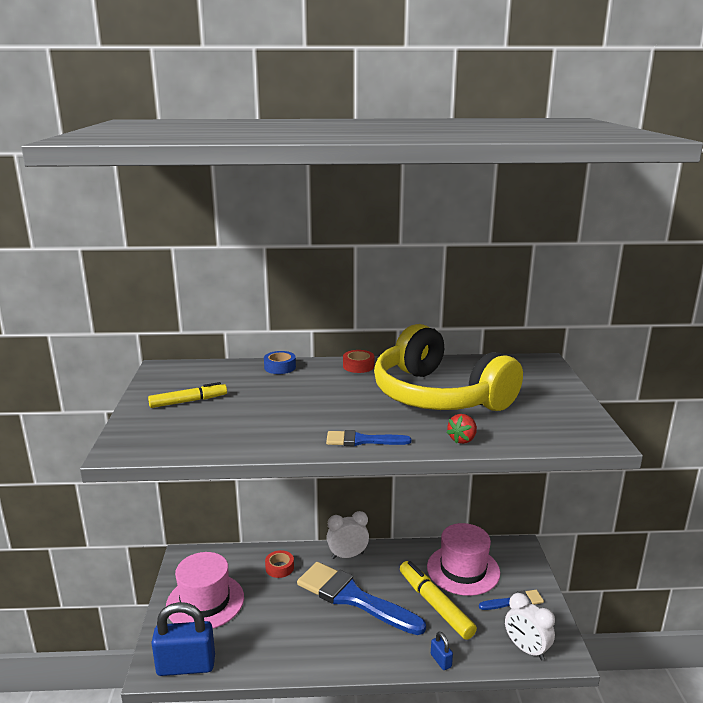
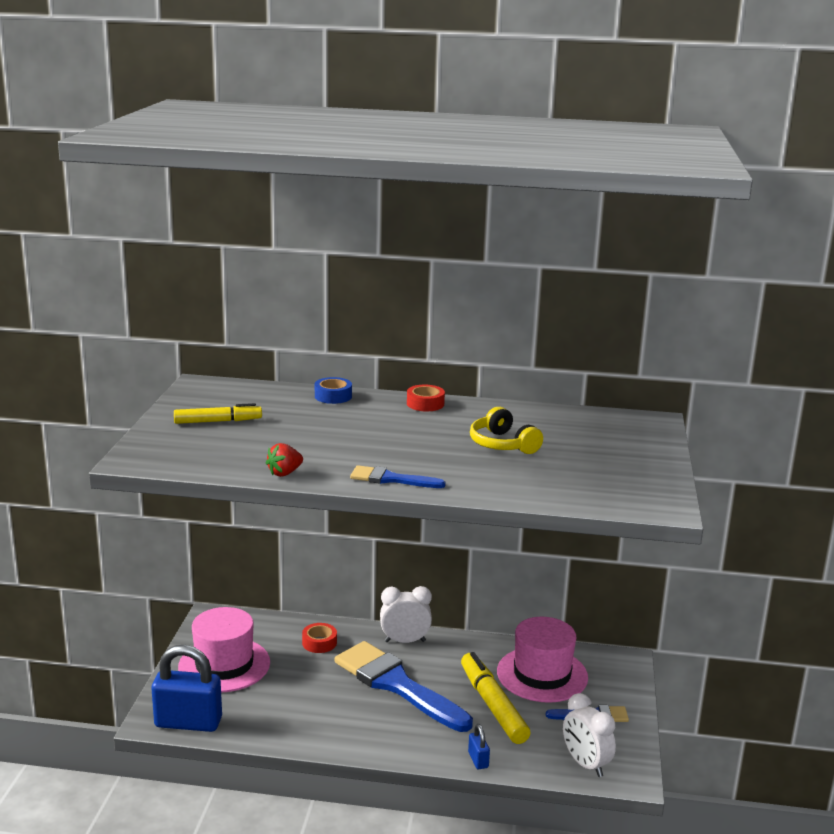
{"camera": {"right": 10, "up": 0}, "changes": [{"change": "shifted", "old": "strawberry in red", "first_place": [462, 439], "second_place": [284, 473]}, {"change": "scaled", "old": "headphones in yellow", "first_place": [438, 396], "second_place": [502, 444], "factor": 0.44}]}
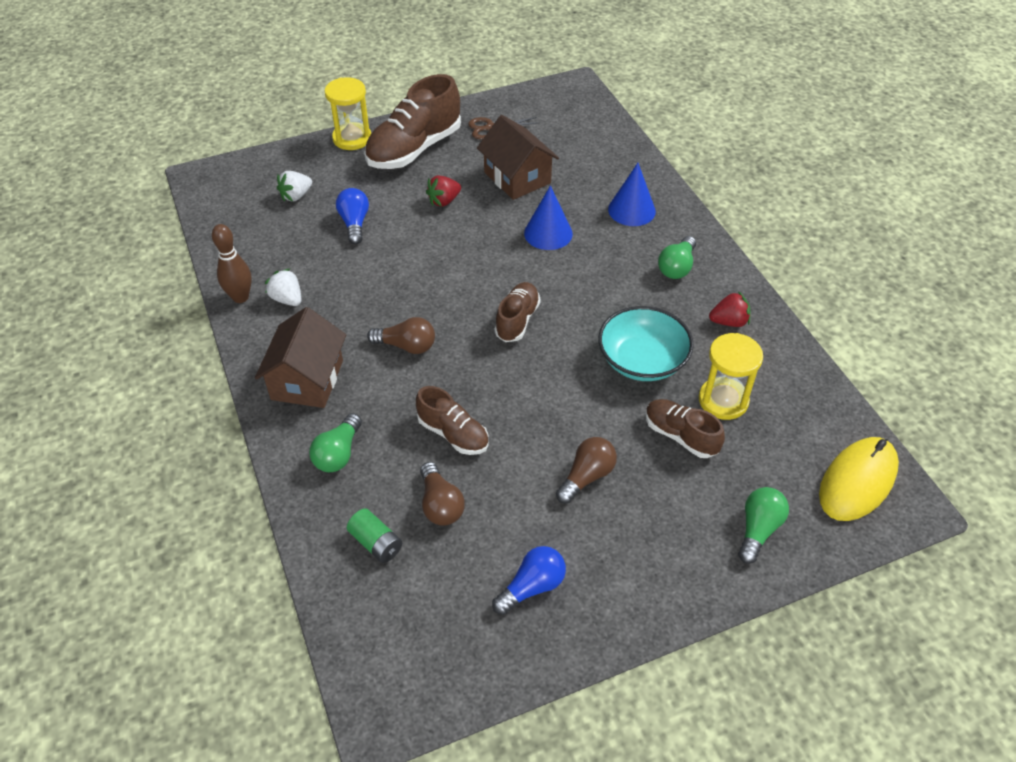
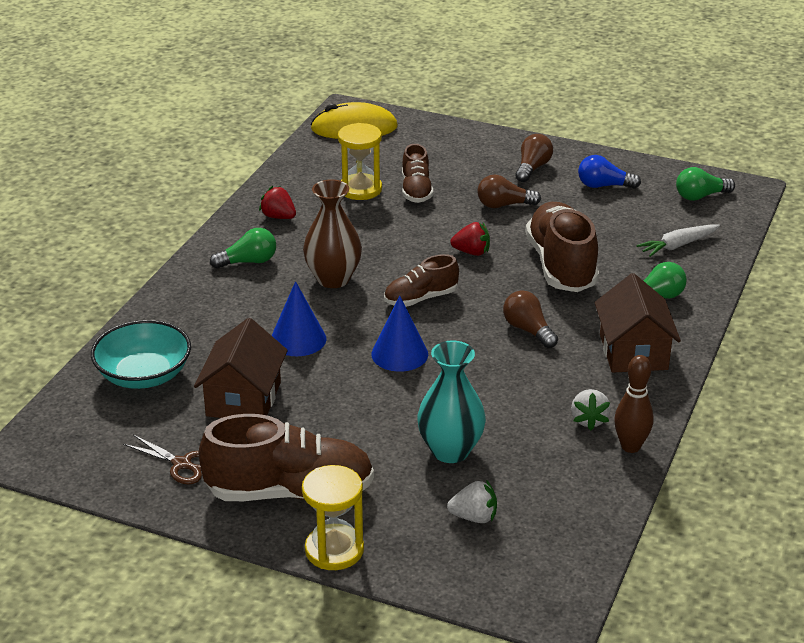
{"camera": {"right": -135, "up": -15}, "changes": [{"change": "shifted", "old": "bowl in turquoise", "first_place": [642, 360], "second_place": [144, 375]}, {"change": "new", "new": "vase in brown", "second_place": [333, 279]}, {"change": "shifted", "old": "cone in blue", "first_place": [631, 210], "second_place": [399, 354]}, {"change": "swapped", "old": "light bulb in blue", "new": "vase in turquoise", "first_place": [354, 223], "second_place": [450, 451]}, {"change": "shifted", "old": "strawberry in red", "first_place": [444, 201], "second_place": [471, 252]}, {"change": "shifted", "old": "light bulb in brown", "first_place": [440, 504], "second_place": [532, 168]}, {"change": "scaled", "old": "shoe in brown", "first_place": [453, 434], "second_place": [561, 265], "factor": 1.78}, {"change": "rotated", "old": "house in brown", "first_place": [307, 380], "second_place": [633, 352], "degrees": -60}, {"change": "swapped", "old": "battery in green", "new": "carrot in white", "first_place": [376, 543], "second_place": [678, 245]}, {"change": "shifted", "old": "light bulb in green", "first_place": [758, 529], "second_place": [700, 196]}]}
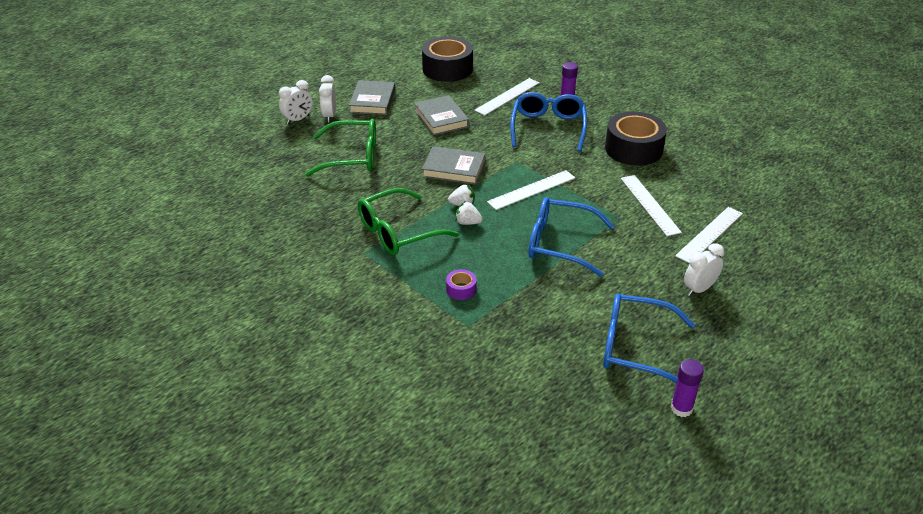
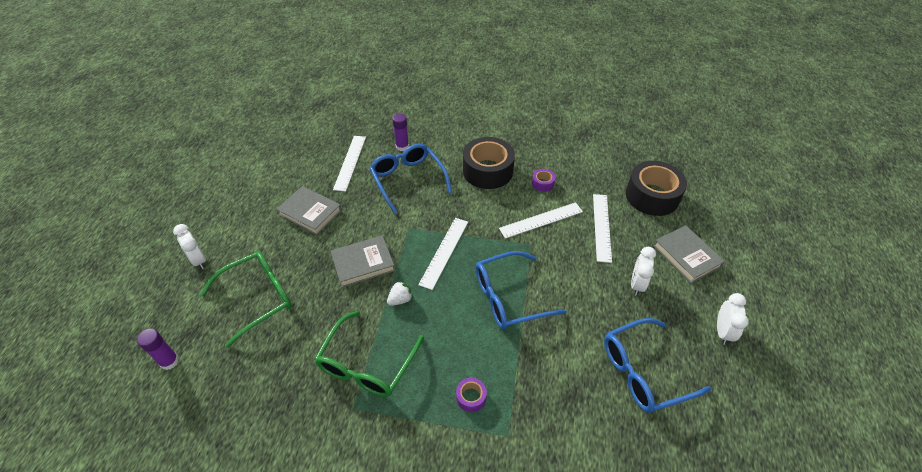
{"camera": {"right": -35, "up": 10}, "changes": [{"change": "shifted", "old": "glue stick in purple", "first_place": [681, 408], "second_place": [169, 361]}, {"change": "rotated", "old": "ruler in white", "first_place": [650, 204], "second_place": [541, 220], "degrees": -60}, {"change": "new", "new": "tape in purple", "second_place": [542, 183]}, {"change": "shifted", "old": "tape in black", "first_place": [447, 69], "second_place": [652, 196]}, {"change": "shifted", "old": "book in grey", "first_place": [372, 101], "second_place": [686, 256]}, {"change": "shifted", "old": "clock in white", "first_place": [298, 119], "second_place": [722, 331]}, {"change": "gone", "old": "strawberry in white", "first_place": [467, 222]}]}
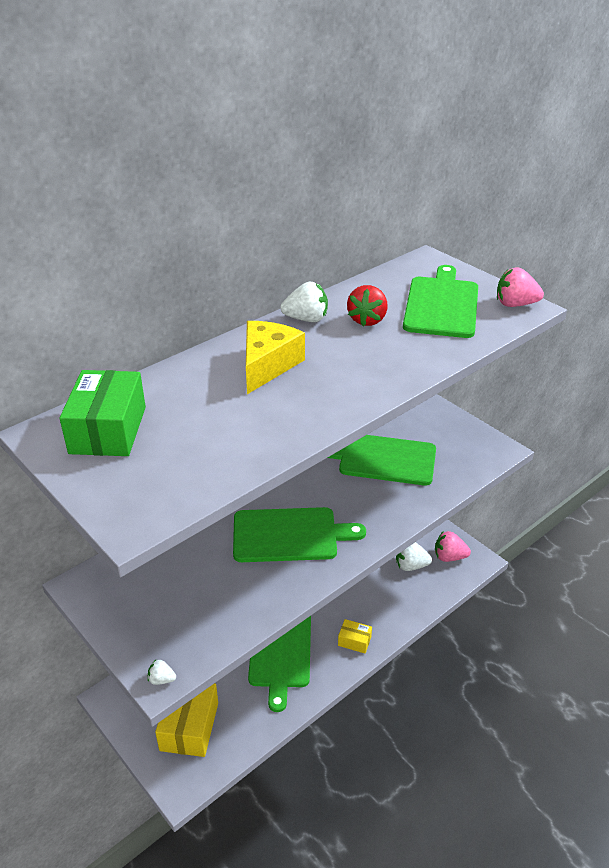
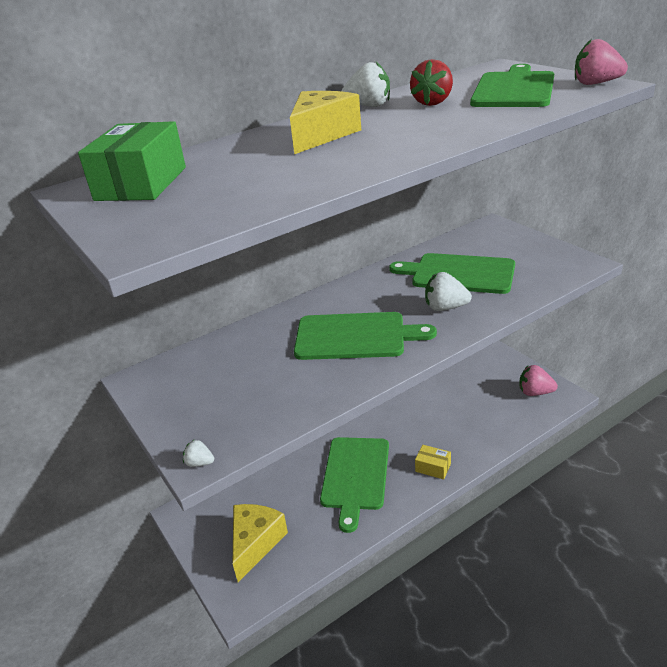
{"camera": {"right": 10, "up": -5}, "changes": [{"change": "swapped", "old": "box in yellow", "new": "cheese in yellow", "first_place": [189, 726], "second_place": [255, 543]}, {"change": "shifted", "old": "strawberry in white", "first_place": [411, 565], "second_place": [445, 307]}]}
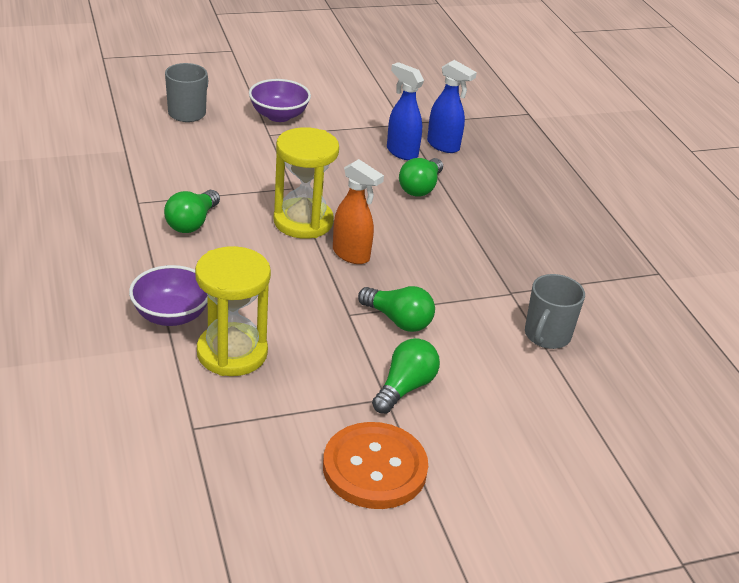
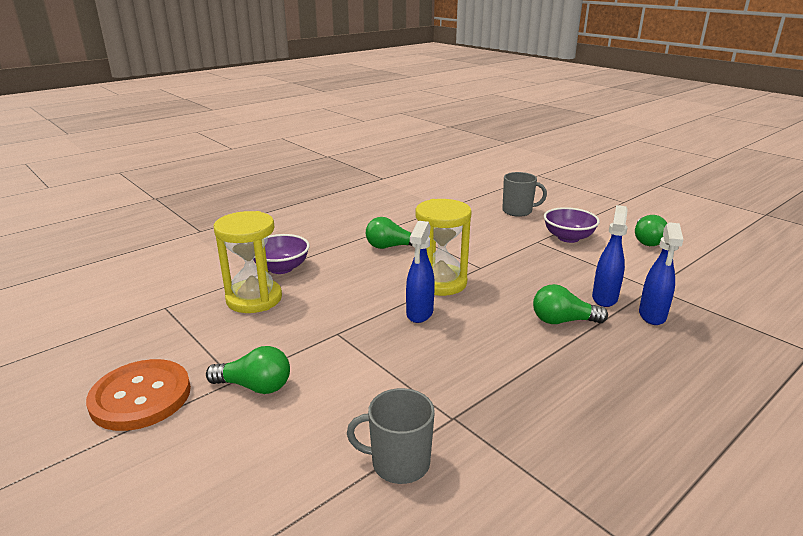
{"camera": {"right": 70, "up": -10}, "changes": [{"change": "repainted", "old": "spray bottle in orange", "new": "spray bottle in blue", "first_place": [351, 255], "second_place": [419, 314]}, {"change": "shifted", "old": "light bulb in green", "first_place": [398, 320], "second_place": [646, 240]}]}
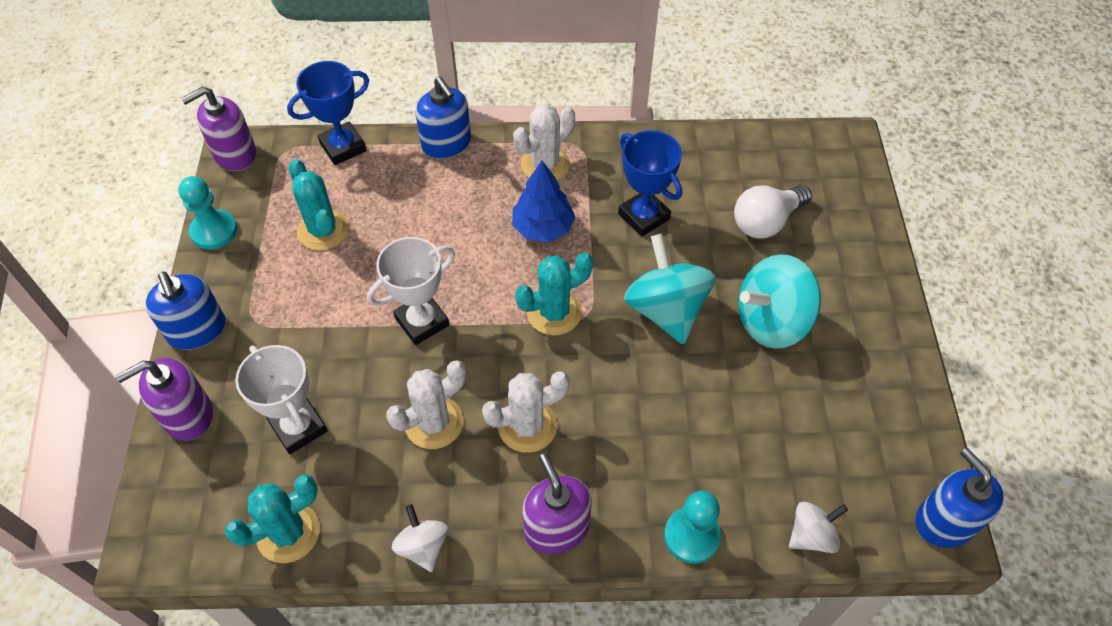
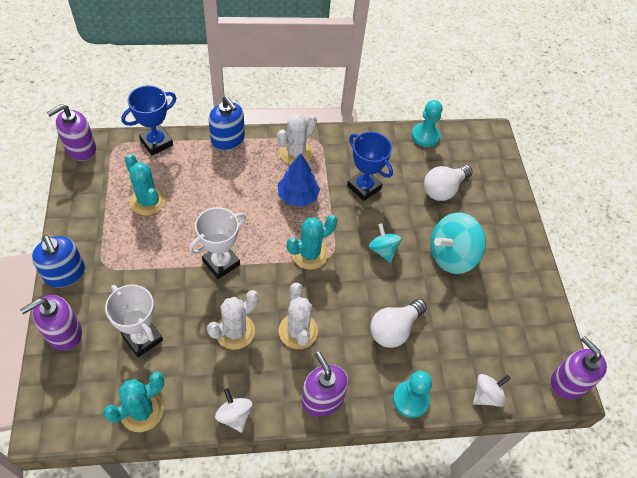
{"camera": {"right": -10, "up": 0}, "changes": [{"change": "rotated", "old": "cactus in white", "first_place": [527, 426], "second_place": [298, 331], "degrees": -75}, {"change": "scaled", "old": "spinning top in turquoise", "first_place": [666, 310], "second_place": [383, 250], "factor": 0.55}, {"change": "new", "new": "light bulb in white", "second_place": [394, 329]}, {"change": "shifted", "old": "pawn in turquoise", "first_place": [214, 231], "second_place": [425, 136]}, {"change": "repainted", "old": "soap dispenser in blue", "new": "soap dispenser in purple", "first_place": [944, 521], "second_place": [568, 382]}]}
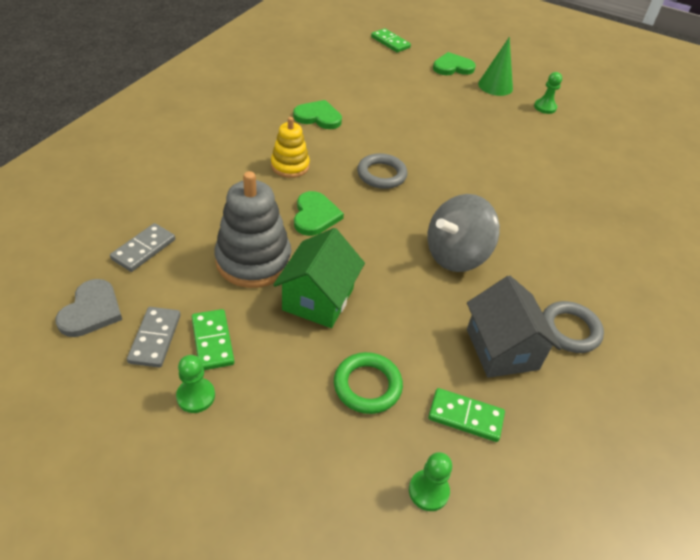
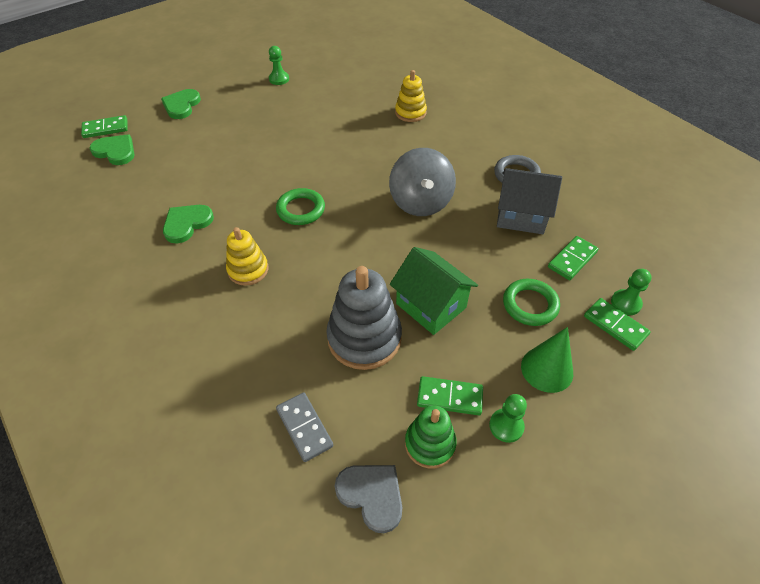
{"camera": {"right": -60, "up": 5}, "changes": [{"change": "shifted", "old": "heart in green", "first_place": [315, 216], "second_place": [115, 151]}, {"change": "repainted", "old": "ring in grey", "new": "ring in green", "first_place": [381, 174], "second_place": [301, 209]}, {"change": "new", "new": "stacking toy in yellow", "second_place": [410, 113]}, {"change": "swapped", "old": "domino in grey", "new": "stacking toy in green", "first_place": [155, 338], "second_place": [430, 444]}, {"change": "shifted", "old": "cone in green", "first_place": [495, 86], "second_place": [547, 369]}, {"change": "new", "new": "domino in green", "second_place": [615, 325]}]}
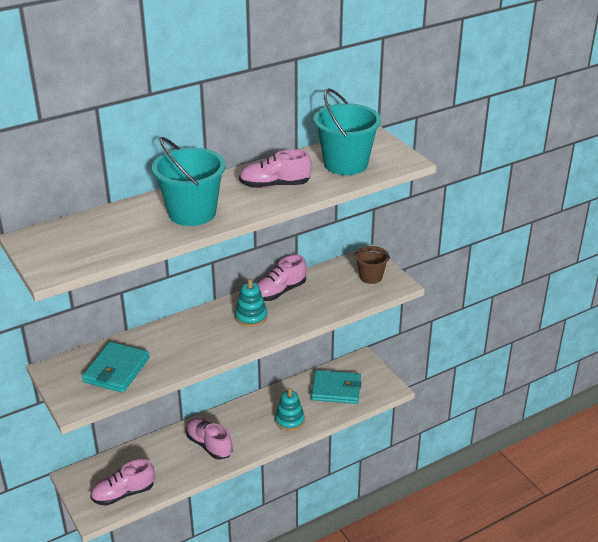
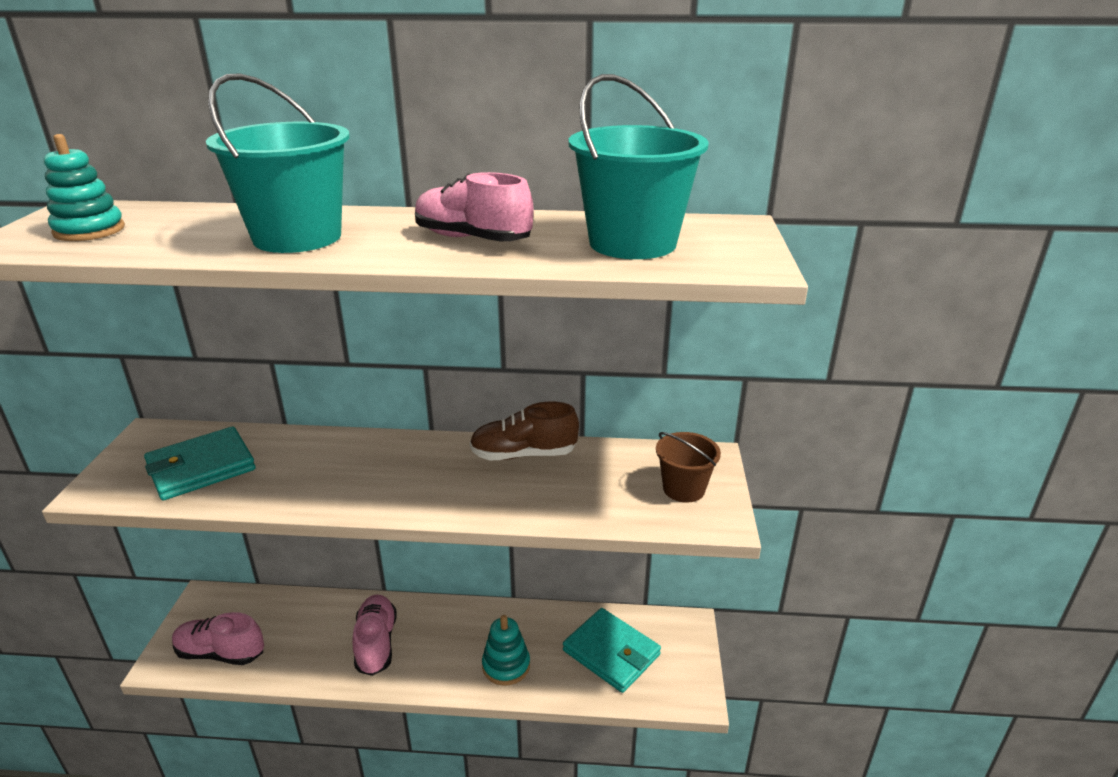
{"camera": {"right": 35, "up": -5}, "changes": [{"change": "shifted", "old": "stacking toy in turquoise", "first_place": [251, 317], "second_place": [89, 230]}, {"change": "repainted", "old": "shoe in pink", "new": "shoe in brown", "first_place": [279, 292], "second_place": [523, 454]}]}
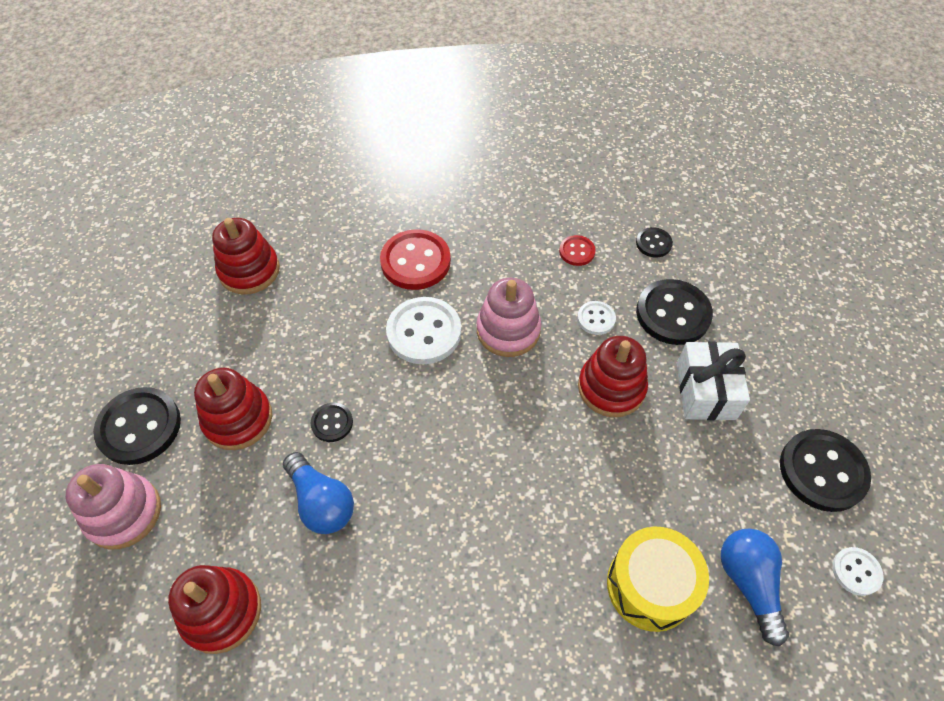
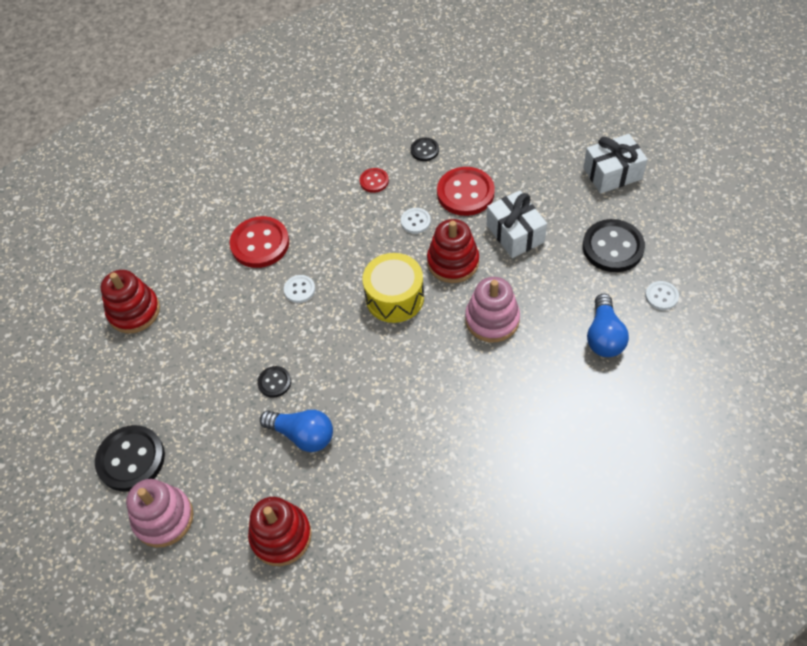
{"camera": {"right": -25, "up": 0}, "changes": [{"change": "scaled", "old": "button in white", "first_place": [424, 332], "second_place": [299, 289], "factor": 0.51}, {"change": "shifted", "old": "drum in yellow", "first_place": [650, 586], "second_place": [394, 297]}, {"change": "repainted", "old": "button in black", "new": "button in red", "first_place": [673, 314], "second_place": [465, 193]}, {"change": "shifted", "old": "stacking toy in pink", "first_place": [508, 330], "second_place": [492, 319]}, {"change": "new", "new": "gift in white", "second_place": [612, 173]}, {"change": "rotated", "old": "light bulb in blue", "first_place": [749, 583], "second_place": [604, 336], "degrees": -135}, {"change": "gone", "old": "stacking toy in red", "first_place": [238, 419]}]}
